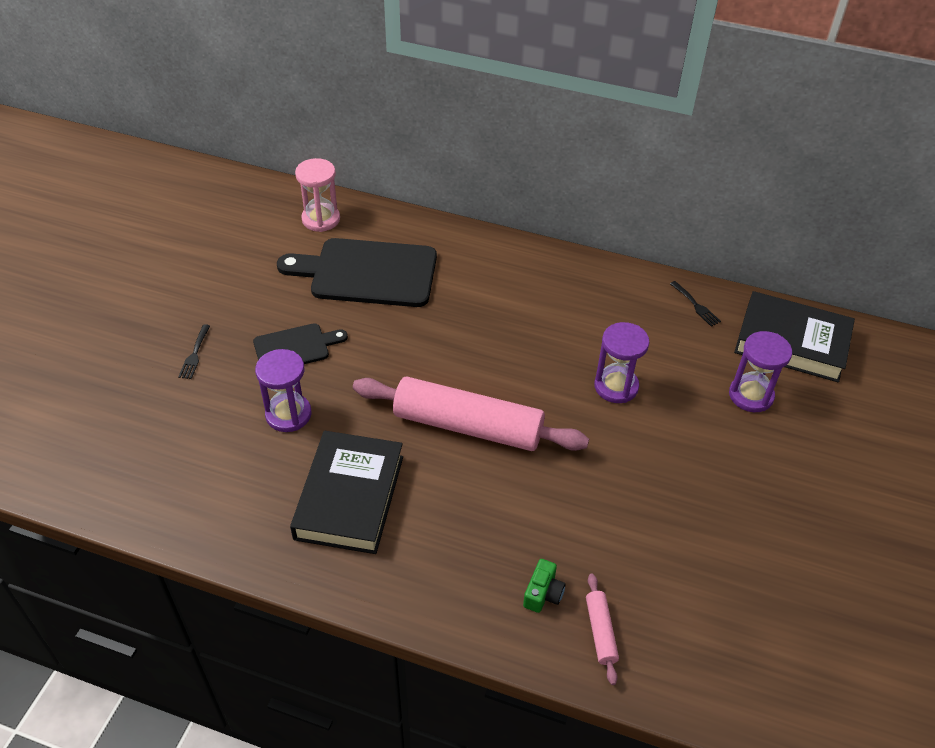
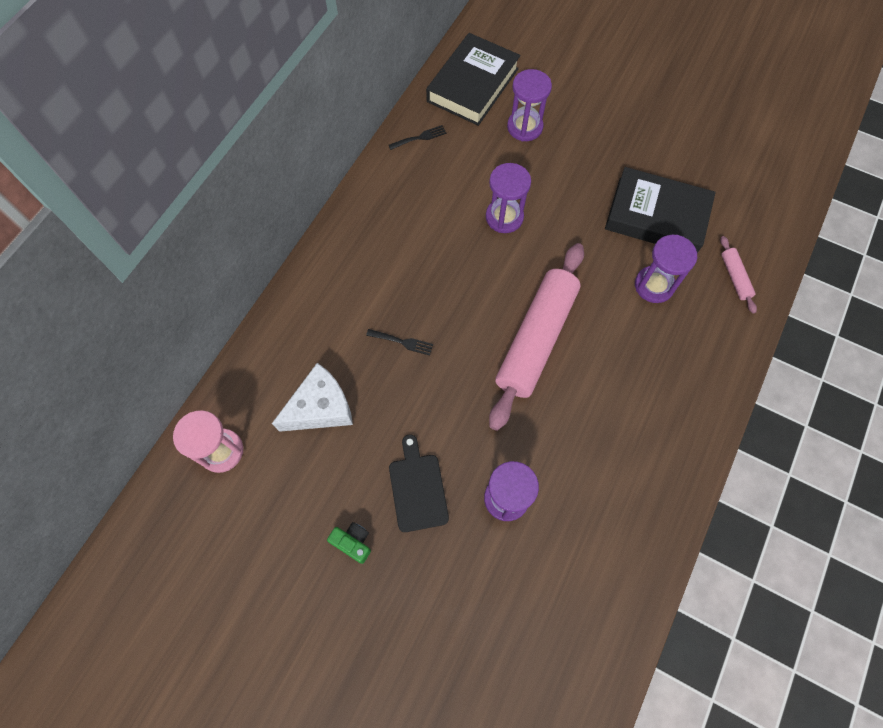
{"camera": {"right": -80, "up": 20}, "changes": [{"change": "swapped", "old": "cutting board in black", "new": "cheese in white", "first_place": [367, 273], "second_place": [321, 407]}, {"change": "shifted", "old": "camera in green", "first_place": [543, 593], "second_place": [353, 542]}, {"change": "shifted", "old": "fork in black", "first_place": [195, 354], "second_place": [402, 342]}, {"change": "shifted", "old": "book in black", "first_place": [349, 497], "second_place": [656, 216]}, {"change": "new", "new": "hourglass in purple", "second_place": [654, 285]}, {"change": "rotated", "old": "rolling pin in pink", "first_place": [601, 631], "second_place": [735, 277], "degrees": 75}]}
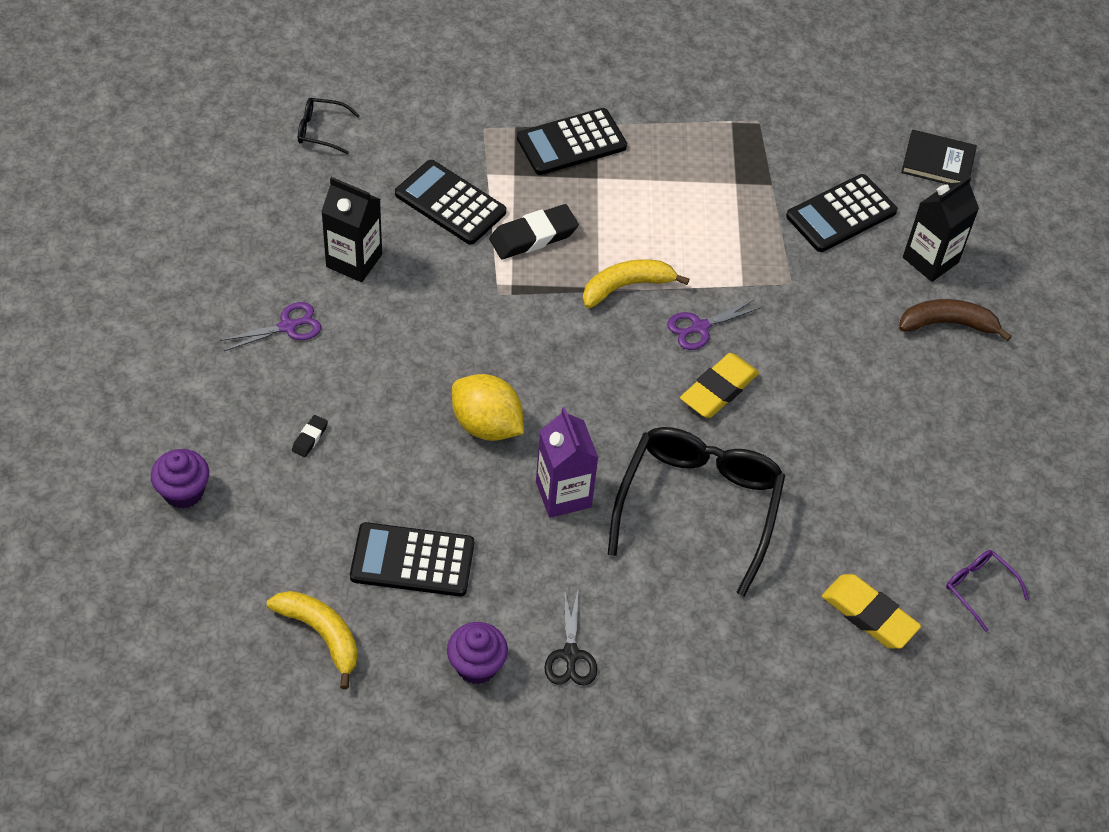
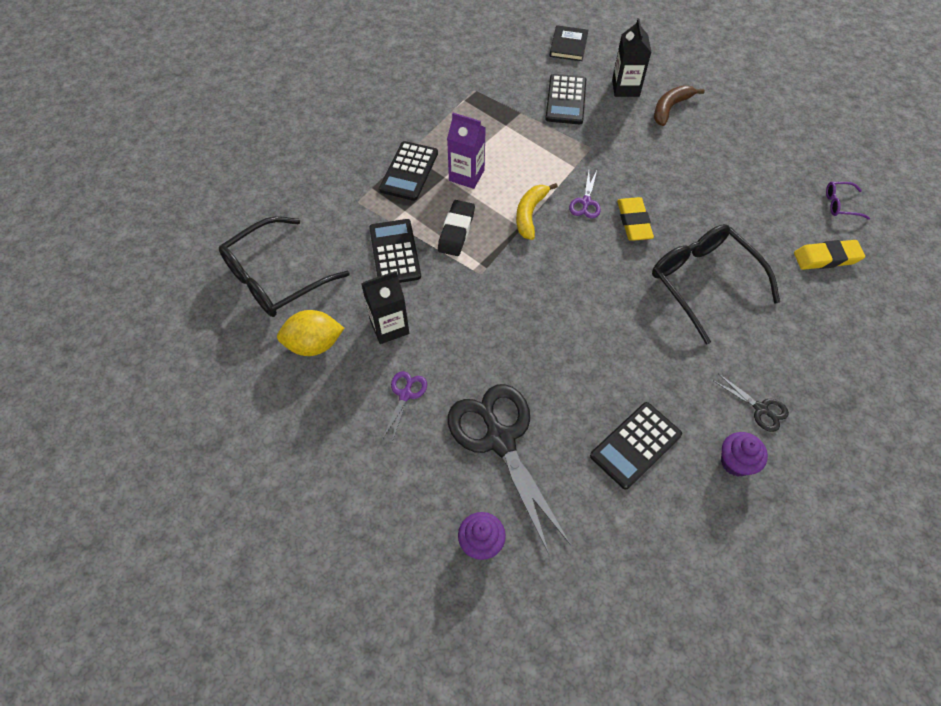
{"camera": {"right": -45, "up": 5}, "changes": [{"change": "scaled", "old": "glasses in black", "first_place": [321, 130], "second_place": [275, 278], "factor": 2.28}, {"change": "shifted", "old": "lemon in yellow", "first_place": [486, 425], "second_place": [314, 344]}, {"change": "rotated", "old": "calculator in black", "first_place": [450, 203], "second_place": [395, 252], "degrees": 90}, {"change": "shifted", "old": "carton in purple", "first_place": [563, 494], "second_place": [466, 175]}, {"change": "swapped", "old": "eraser in black", "new": "scissors in black", "first_place": [310, 438], "second_place": [500, 440]}, {"change": "rotated", "old": "book in black", "first_place": [938, 162], "second_place": [568, 45], "degrees": -45}, {"change": "gone", "old": "banana in yellow", "first_place": [321, 634]}]}
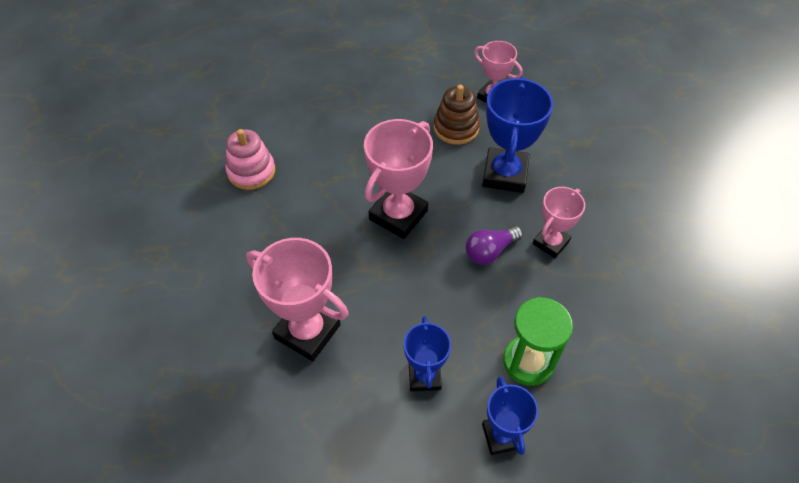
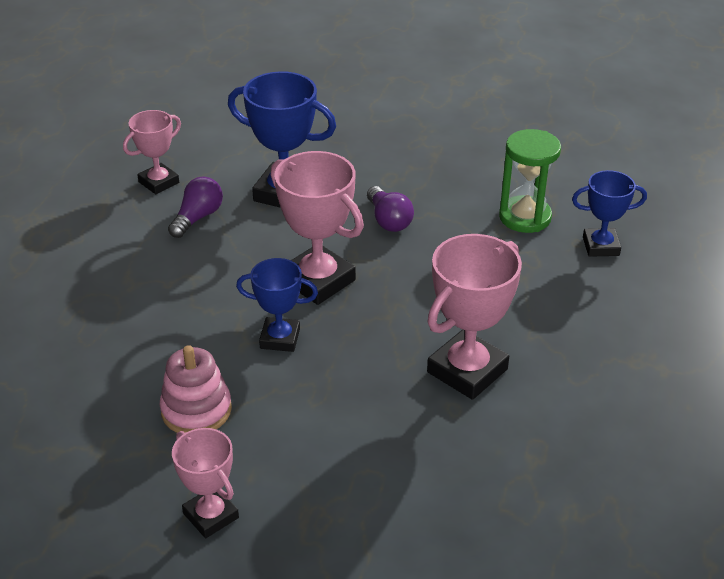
{"camera": {"right": -80, "up": -15}, "changes": [{"change": "swapped", "old": "stacking toy in brown", "new": "light bulb in purple", "first_place": [456, 128], "second_place": [198, 217]}, {"change": "shifted", "old": "trophy in pink", "first_place": [551, 242], "second_place": [211, 515]}, {"change": "shifted", "old": "trophy in blue", "first_place": [424, 376], "second_place": [280, 338]}]}
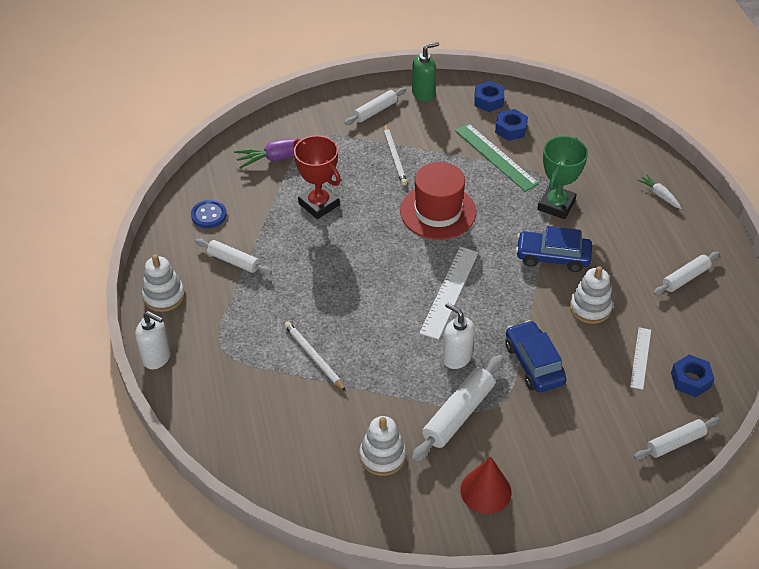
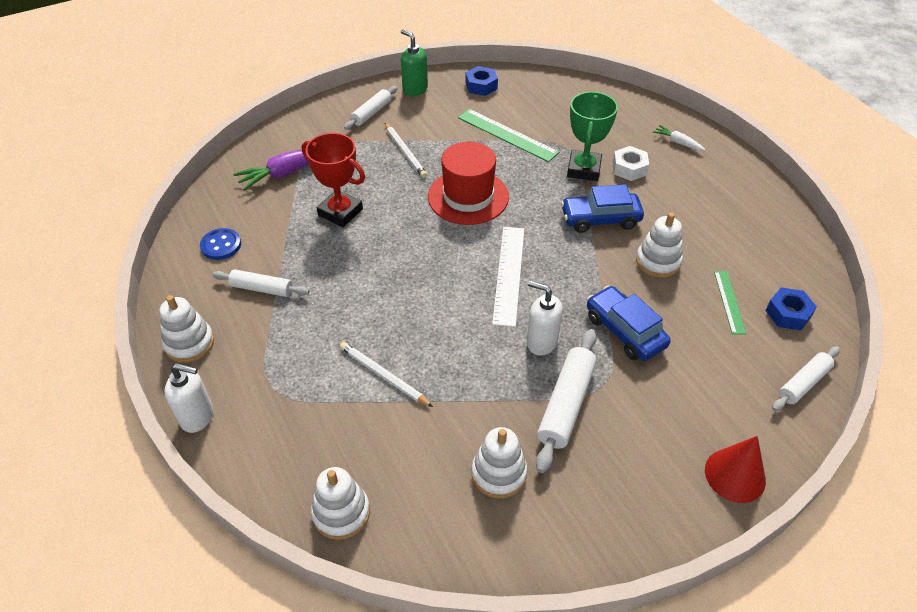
{"camera": {"right": -15, "up": 0}, "changes": [{"change": "new", "new": "stacking toy in white", "second_place": [341, 513]}, {"change": "rotated", "old": "soap dispenser in green", "first_place": [423, 93], "second_place": [415, 89], "degrees": -90}, {"change": "new", "new": "nut in white", "second_place": [629, 168]}, {"change": "shifted", "old": "cone in red", "first_place": [485, 491], "second_place": [735, 475]}, {"change": "repainted", "old": "ruler in white", "new": "ruler in green", "first_place": [640, 358], "second_place": [729, 302]}, {"change": "gone", "old": "nut in blue", "first_place": [511, 129]}, {"change": "gone", "old": "rolling pin in white", "first_place": [685, 278]}]}
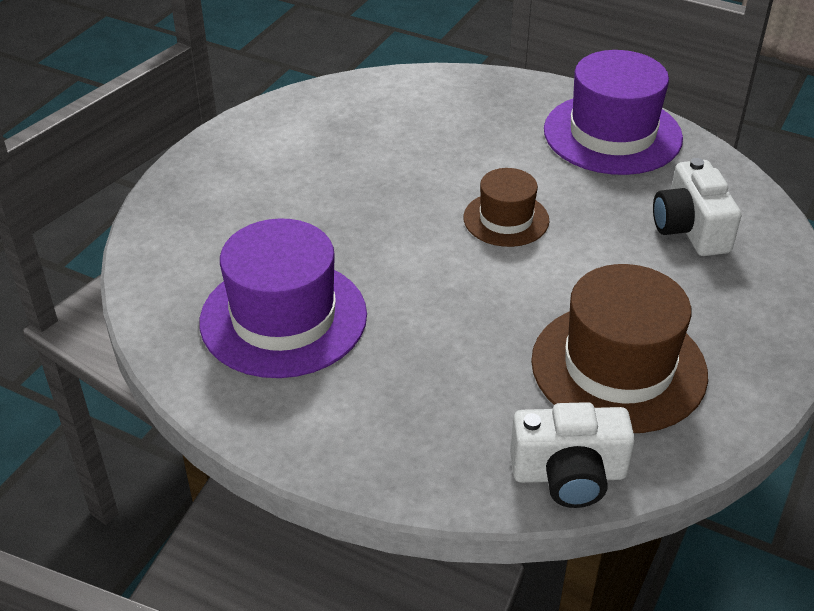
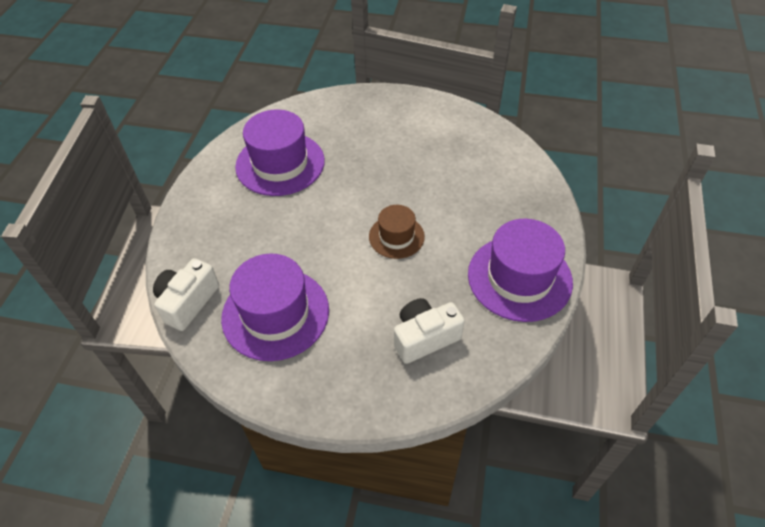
{"camera": {"right": 75, "up": 10}, "changes": [{"change": "rotated", "old": "camera in white", "first_place": [569, 474], "second_place": [188, 302], "degrees": 45}, {"change": "repainted", "old": "hat in brown", "new": "hat in purple", "first_place": [618, 367], "second_place": [275, 313]}]}
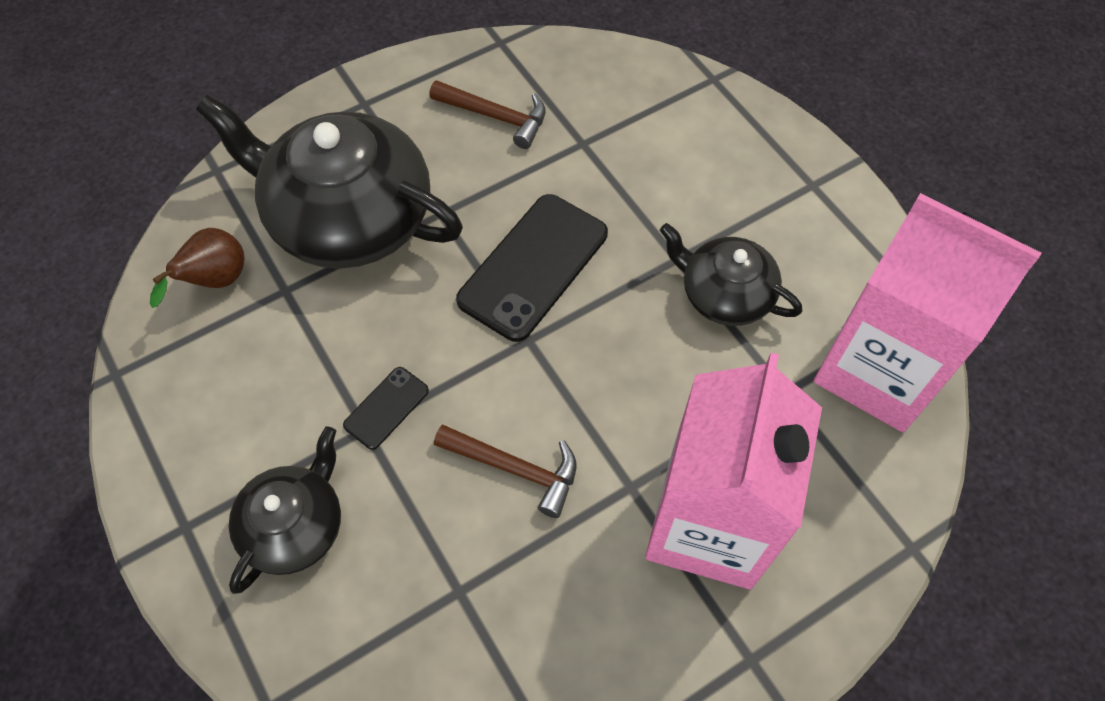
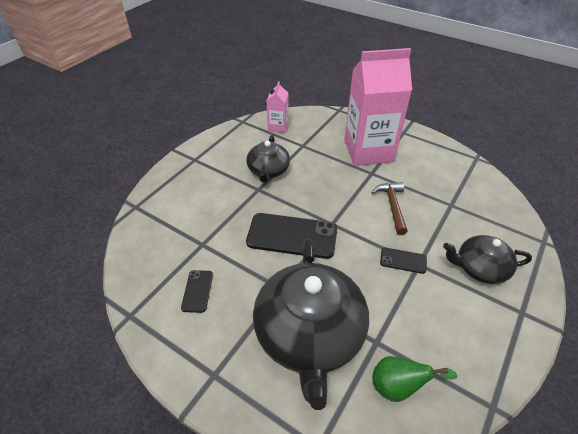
{"camera": {"right": -115, "up": -15}, "changes": [{"change": "swapped", "old": "hammer in brown", "new": "phone in black", "first_place": [496, 117], "second_place": [197, 291]}, {"change": "scaled", "old": "carton in pink", "first_place": [878, 370], "second_place": [278, 127], "factor": 0.46}, {"change": "repainted", "old": "pear in brown", "new": "pear in green", "first_place": [215, 282], "second_place": [398, 387]}]}
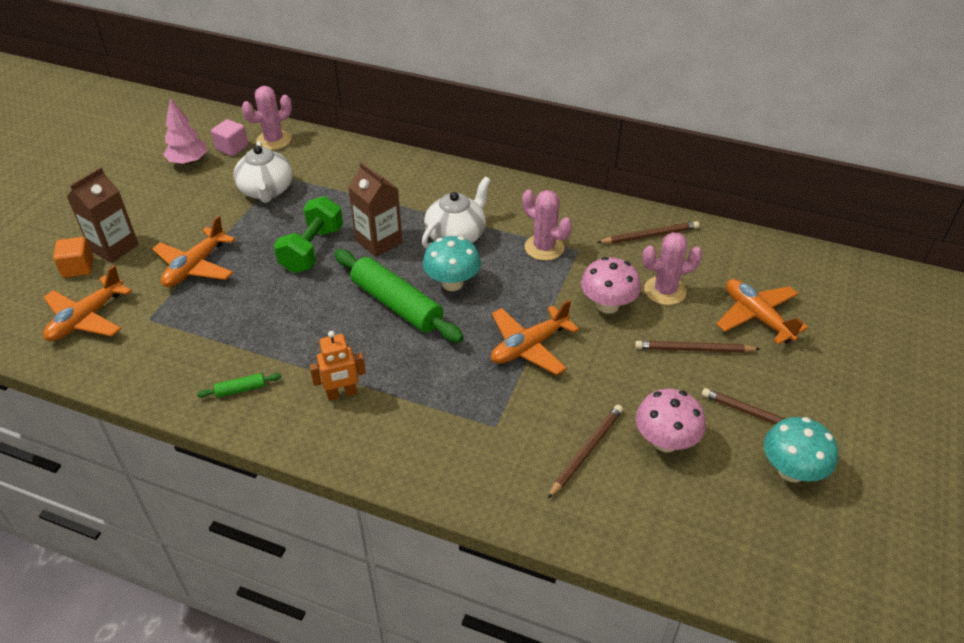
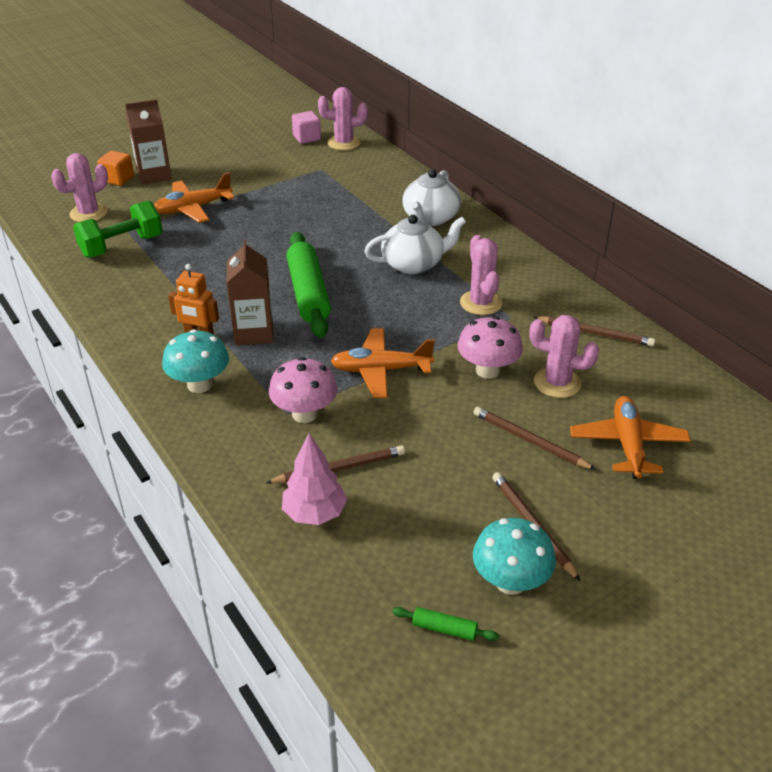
{"camera": {"right": 35, "up": -5}, "changes": [{"change": "swapped", "old": "plane in orange", "new": "cactus in pink", "first_place": [86, 319], "second_place": [88, 213]}, {"change": "shifted", "old": "dumbbell in green", "first_place": [312, 249], "second_place": [122, 246]}, {"change": "shifted", "old": "mushroom in turquoise", "first_place": [452, 283], "second_place": [199, 385]}, {"change": "shifted", "old": "carton in brown", "first_place": [379, 241], "second_place": [254, 332]}, {"change": "shifted", "old": "mushroom in pink", "first_place": [665, 441], "second_place": [305, 414]}, {"change": "shifted", "old": "tree in pink", "first_place": [188, 162], "second_place": [314, 513]}, {"change": "shifted", "old": "rolling pin in green", "first_place": [241, 389], "second_place": [444, 629]}, {"change": "shifted", "old": "teapot in white", "first_place": [266, 191], "second_place": [430, 218]}]}
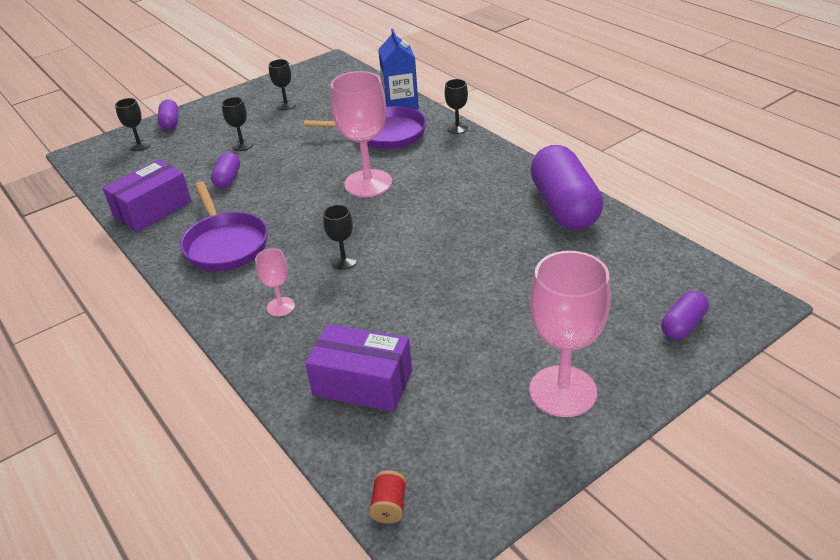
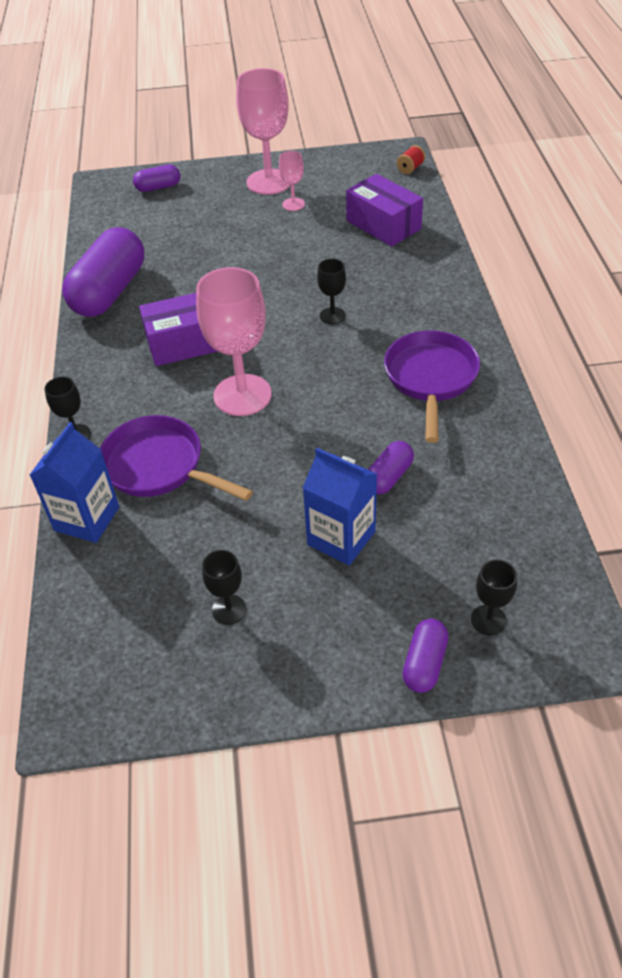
{"camera": {"right": -150, "up": 10}, "changes": [{"change": "shifted", "old": "box in purple", "first_place": [153, 210], "second_place": [186, 343]}, {"change": "shifted", "old": "goblet in pink", "first_place": [281, 307], "second_place": [293, 204]}, {"change": "swapped", "old": "goblet in black", "new": "carton in blue", "first_place": [242, 145], "second_place": [341, 538]}]}
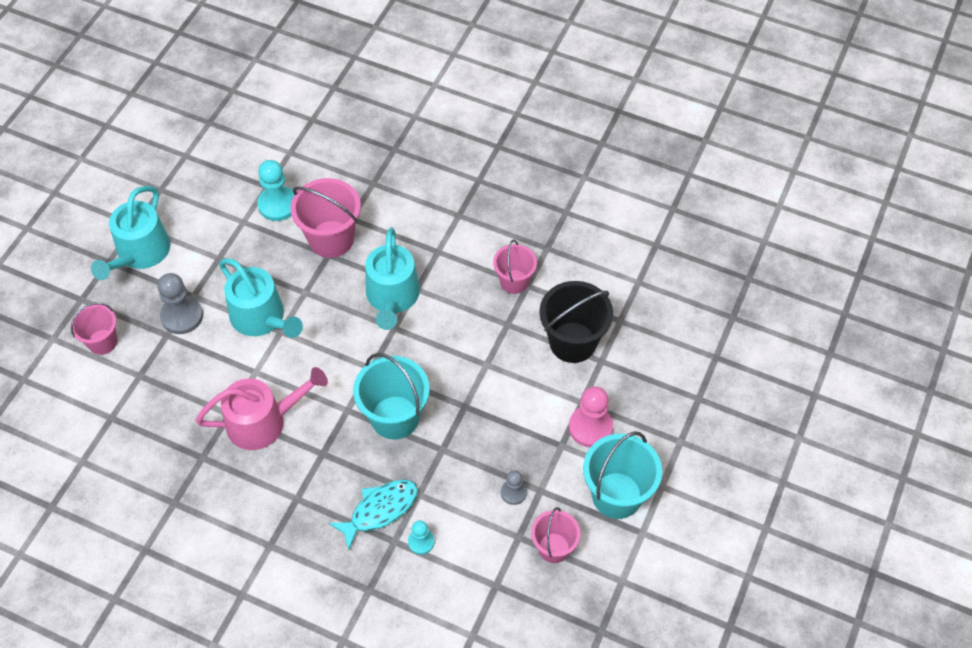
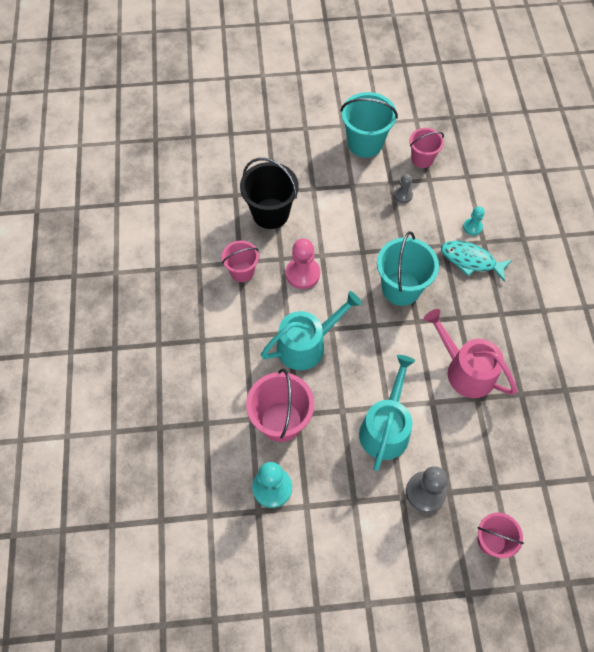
{"camera": {"right": -120, "up": 5}, "changes": [{"change": "shifted", "old": "pawn in pink", "first_place": [590, 427], "second_place": [302, 274]}, {"change": "gone", "old": "watering can in turquoise", "first_place": [140, 253]}]}
